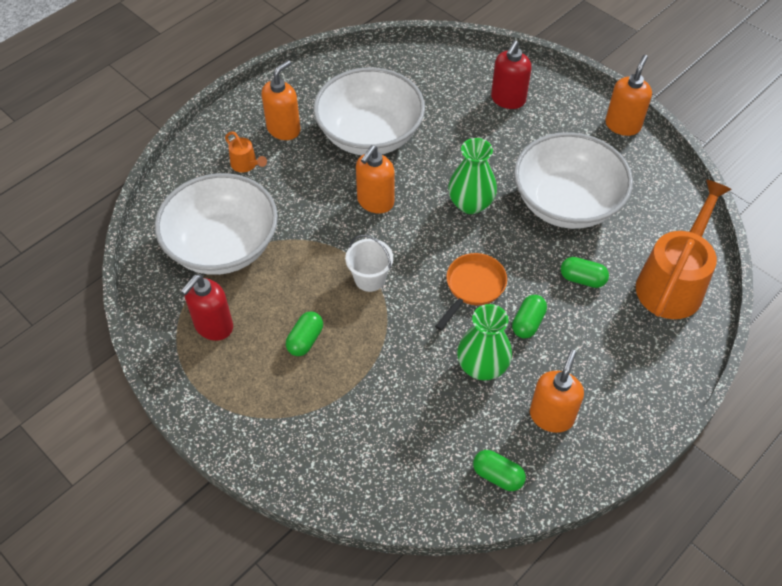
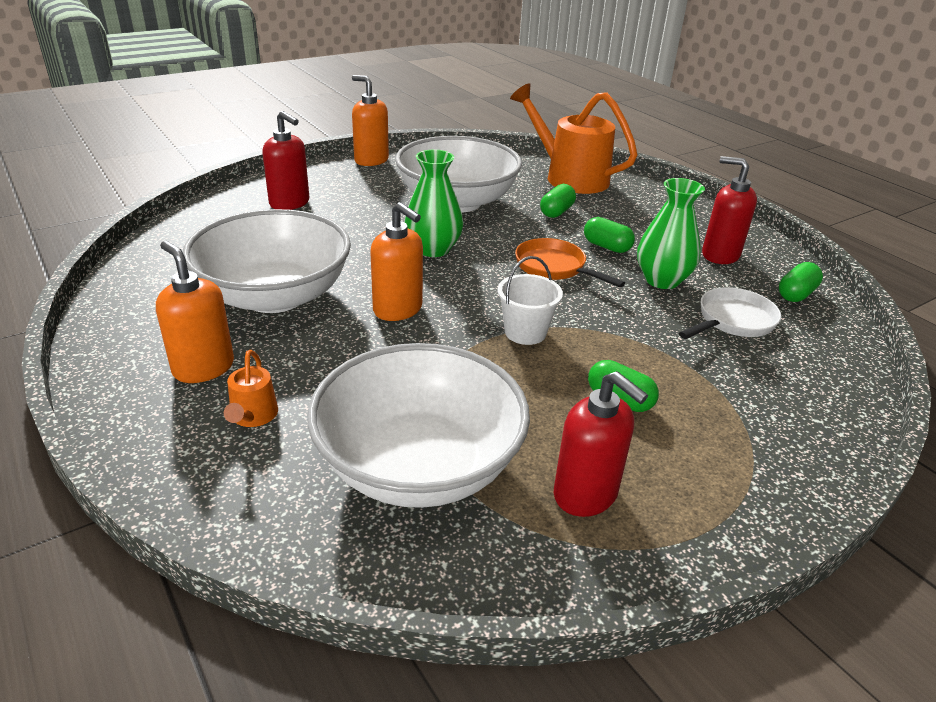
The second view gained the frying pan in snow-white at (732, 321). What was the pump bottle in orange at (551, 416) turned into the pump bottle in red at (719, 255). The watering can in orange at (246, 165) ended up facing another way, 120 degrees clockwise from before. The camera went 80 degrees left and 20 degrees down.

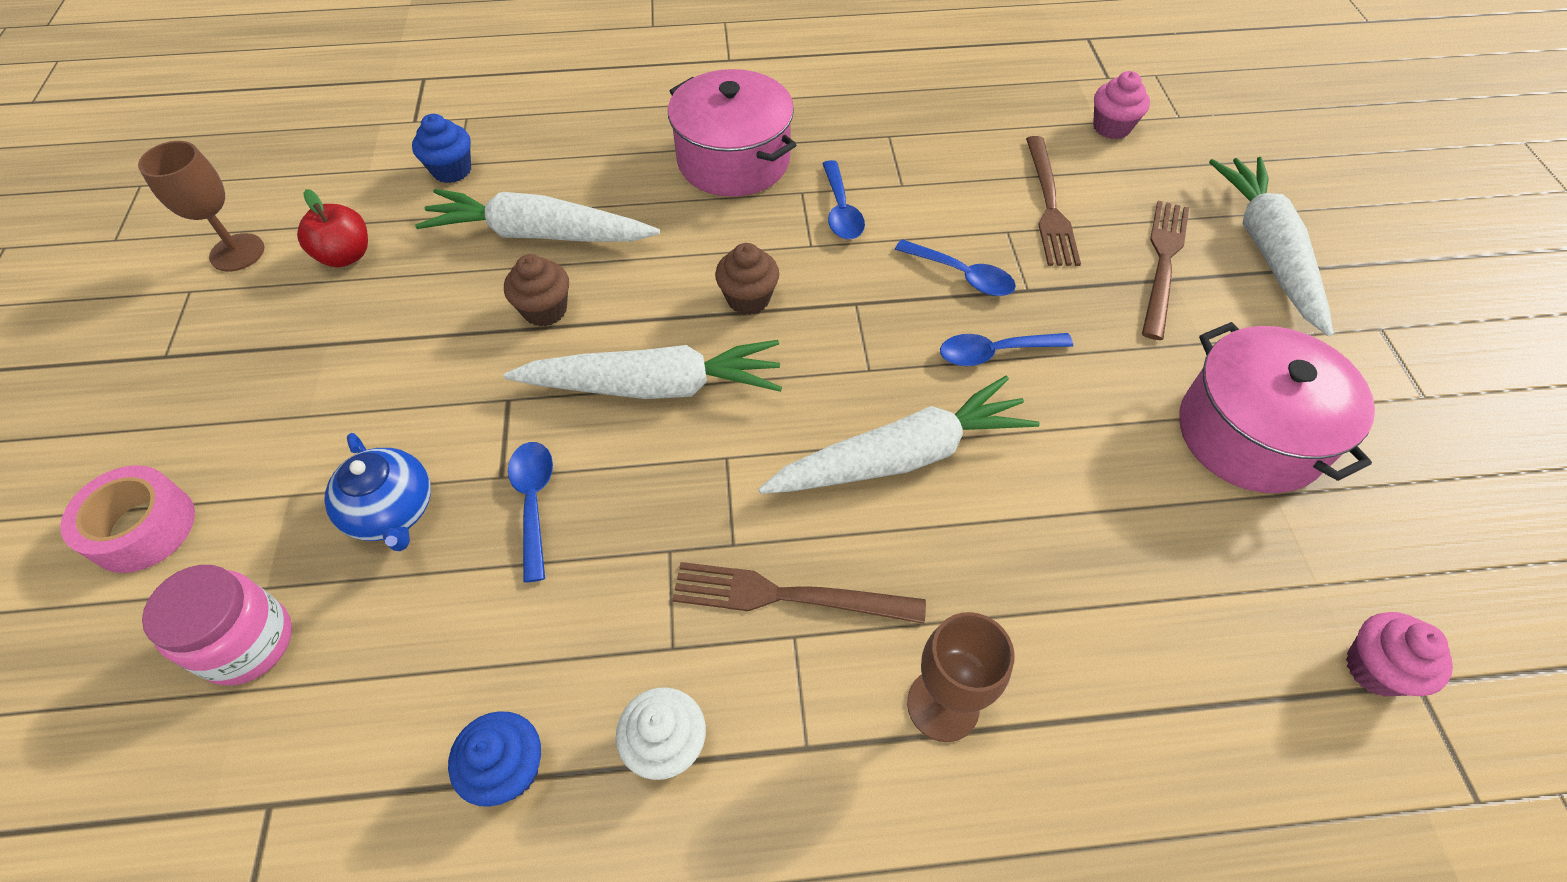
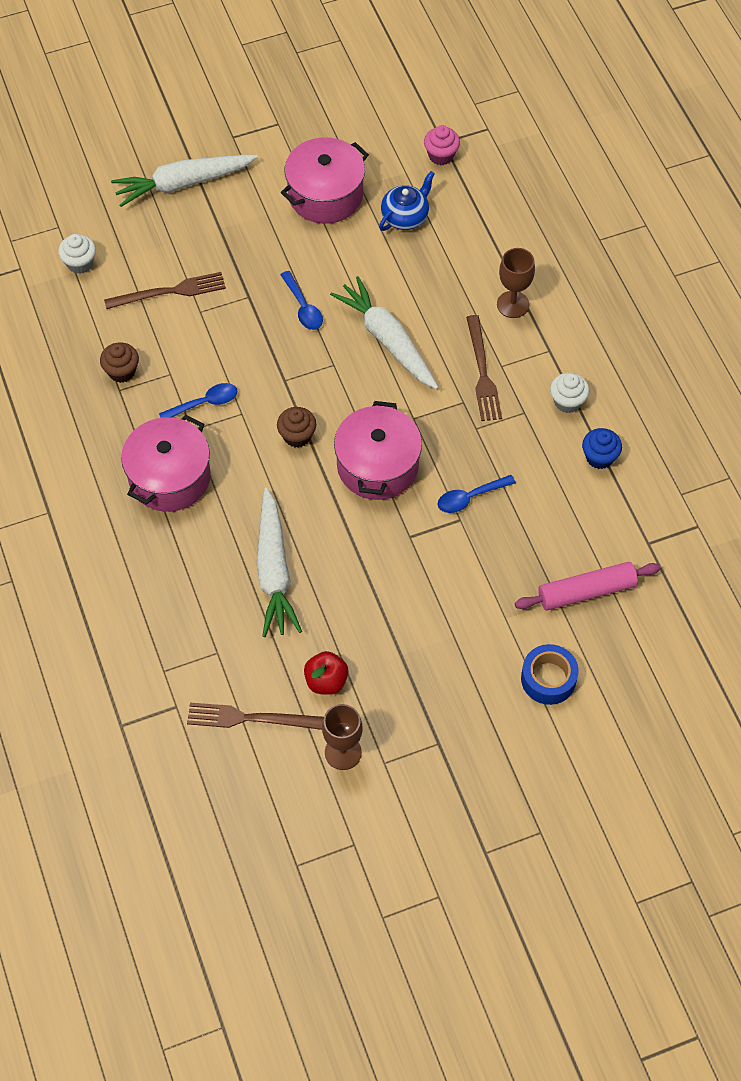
The second view lost the muffin in cobalt at (452, 170). The second view lost the spoon in cobalt at (962, 275). The china teapot in cobalt ended up elsewhere, having gone from (392, 511) to (405, 217). The muffin in russet ended up elsewhere, having gone from (545, 310) to (122, 371). The fork in russet ended up elsewhere, having gone from (1163, 264) to (251, 718). Where the jam jar in rosy stood at (247, 642), the dough roller in rosy came to stand at (586, 592). Where the toy carrot in snow-white stood at (654, 386), the stockpot in rosy came to stand at (377, 465). What was the roll of tape in rosy at (143, 528) turned into the roll of tape in cobalt at (548, 679). What was the muffin in rosy at (1111, 127) turned into the muffin in snow-white at (80, 263). The camera went 105 degrees left and 5 degrees up.

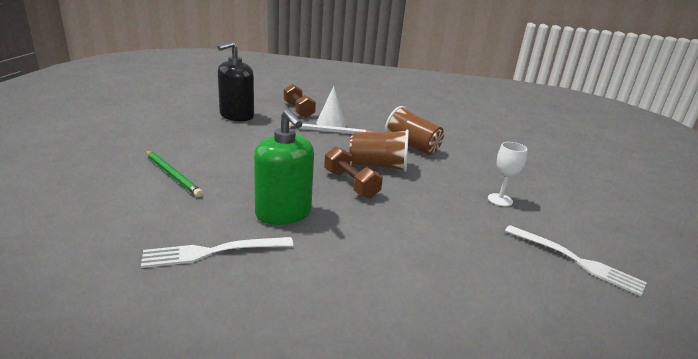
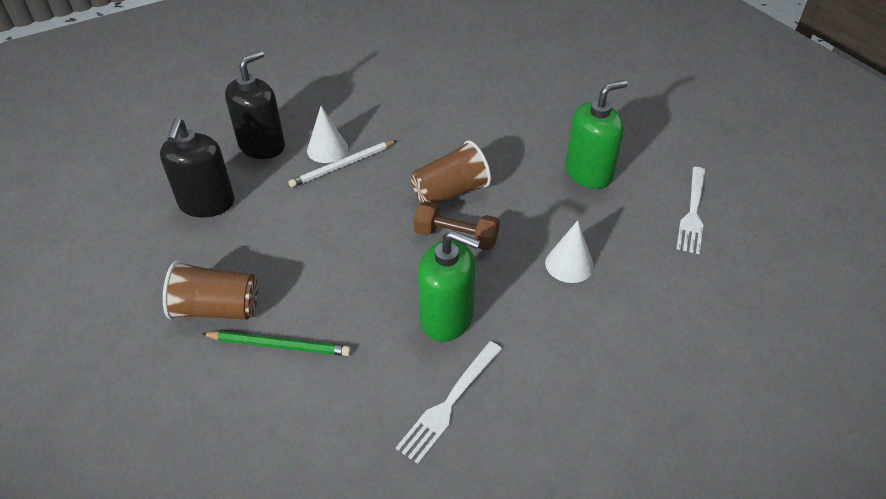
The second view gained the solid cone in snow-white at (569, 264). The cup in russet ended up elsewhere, having gone from (412, 146) to (217, 309). Where the hand weight in russet stood at (298, 110), the pump bottle in black came to stand at (262, 146). Where the wine glass in snow-white stood at (500, 200), the pump bottle in emerald came to stand at (588, 173). The fork in snow-white at (576, 260) ended up facing another way, 105 degrees clockwise from before. The camera went 35 degrees left and 20 degrees up.

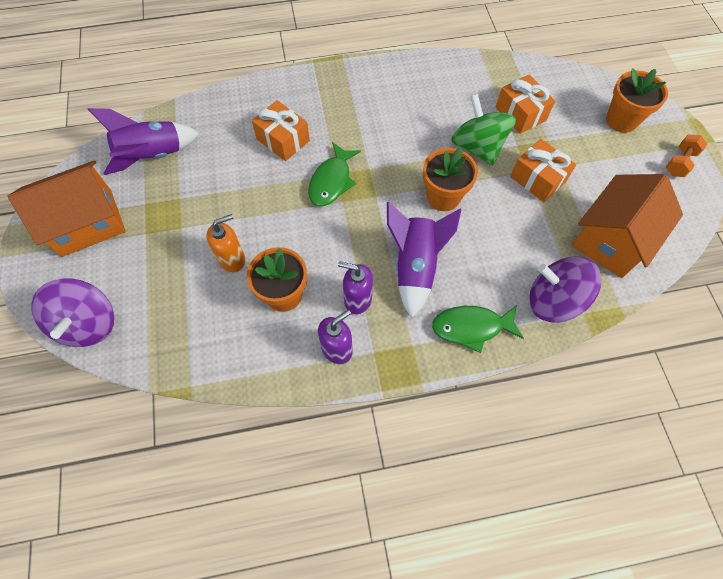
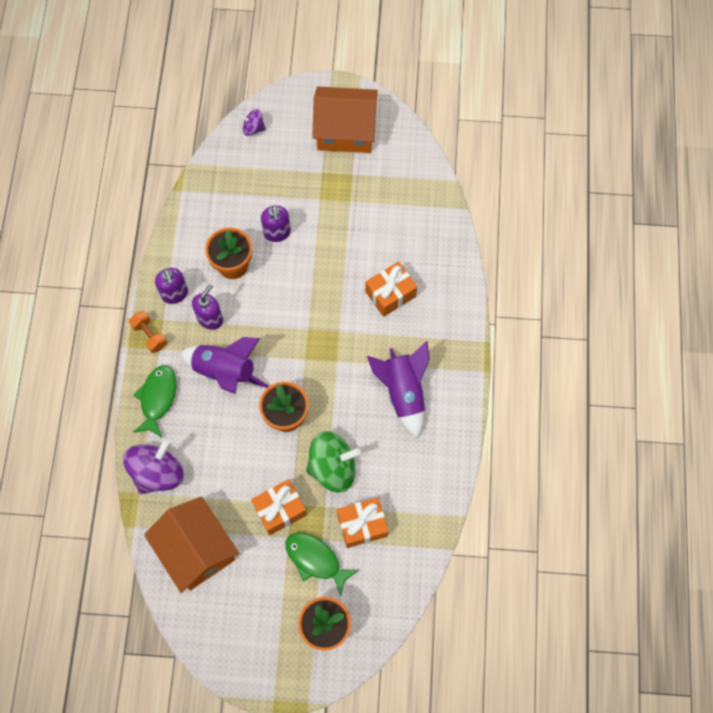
The rocket in purple ended up elsewhere, having gone from (153, 156) to (403, 392). The fish figure in emerald ended up elsewhere, having gone from (331, 181) to (316, 560). The hand weight in orange ended up elsewhere, having gone from (679, 163) to (150, 335). What was the pump bottle in orange at (232, 259) turned into the pump bottle in purple at (277, 233). The toy house in orange at (87, 223) ended up facing another way, 75 degrees counterclockwise from before. The size of the toy top in purple at (88, 324) changed by a factor of 0.51. The camera went 105 degrees right and 5 degrees up.

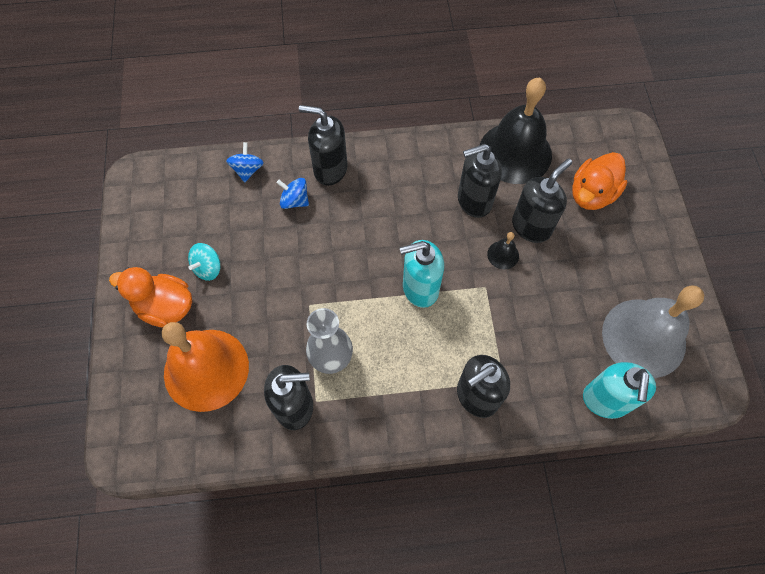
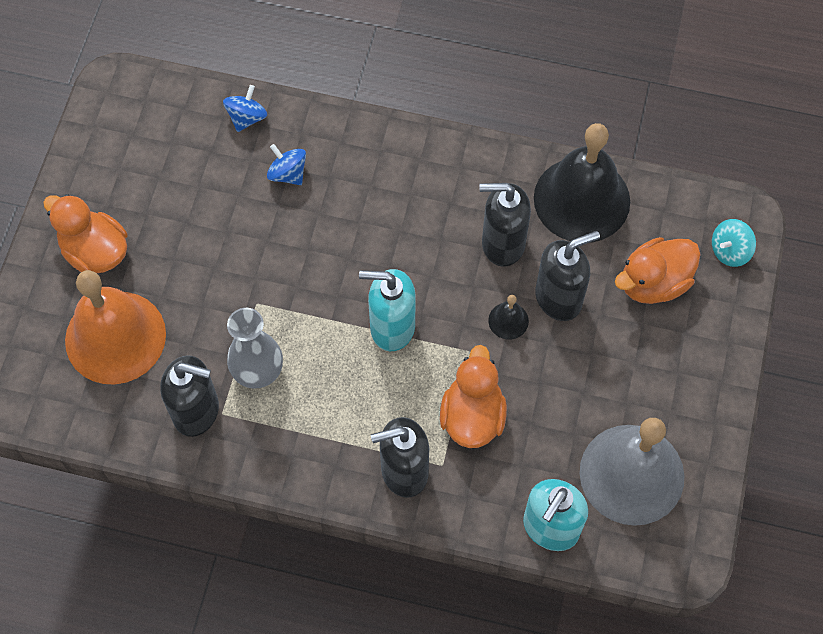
The second view lost the pump bottle in black at (330, 169). The second view gained the duck in orange at (472, 416). The toy top in turquoise ended up elsewhere, having gone from (208, 268) to (730, 251). The camera went 20 degrees right and 0 degrees up.

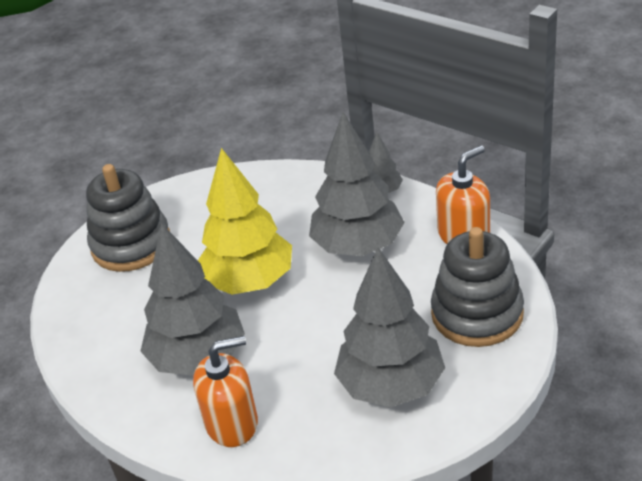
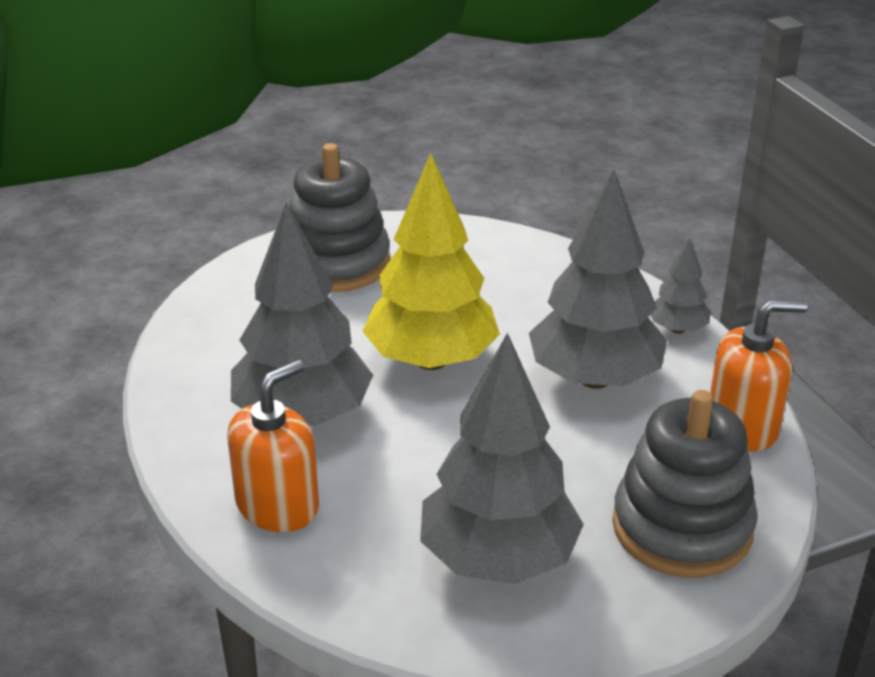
The pump bottle in orange at (232, 423) ended up facing another way, 60 degrees counterclockwise from before. The camera went 25 degrees right and 5 degrees down.

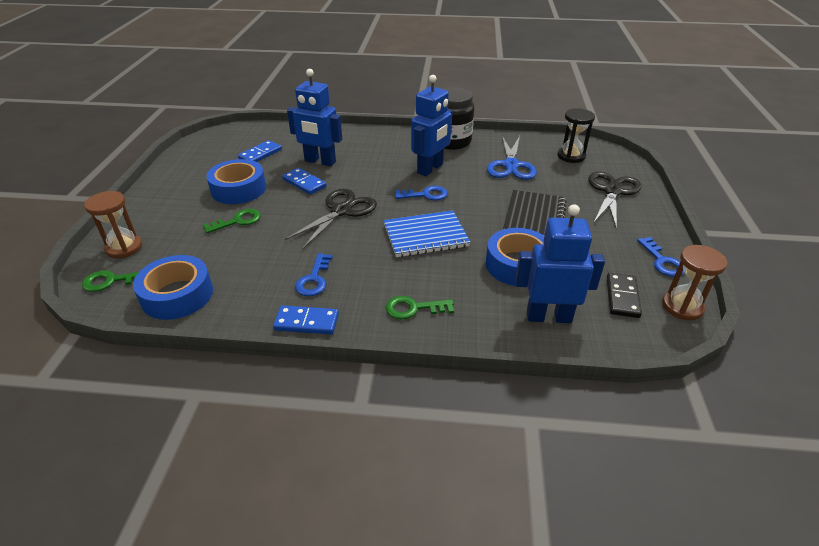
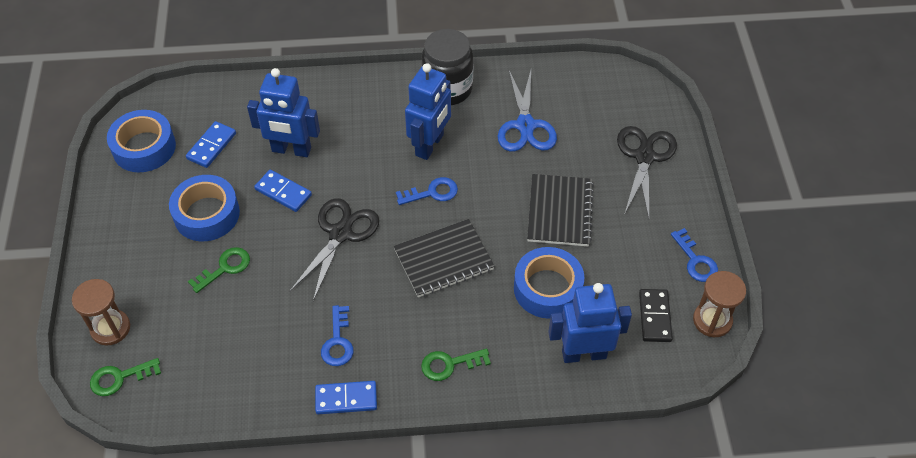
The second view lost the sand timer in black at (571, 156). The roll of tape in cobalt ended up elsewhere, having gone from (177, 295) to (144, 147). What was the exercise book in cobalt at (425, 235) turned into the exercise book in black at (443, 259). The camera went 10 degrees left and 15 degrees up.

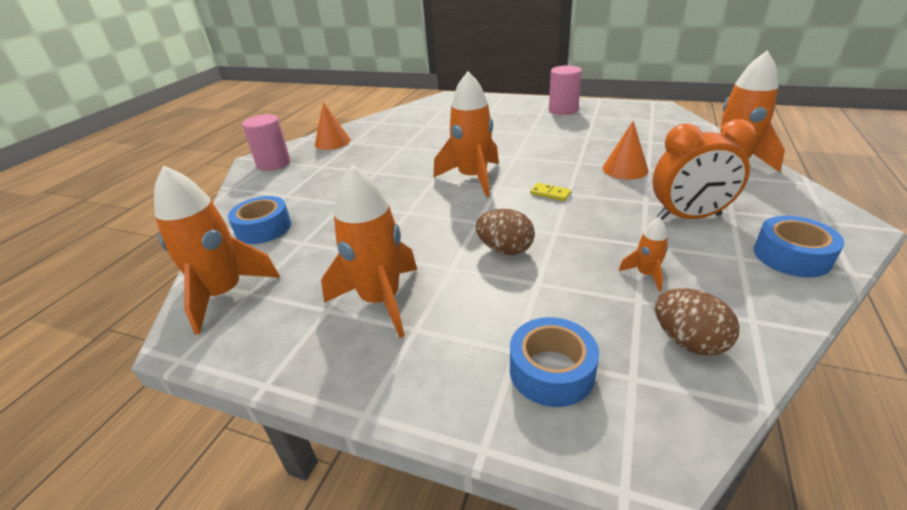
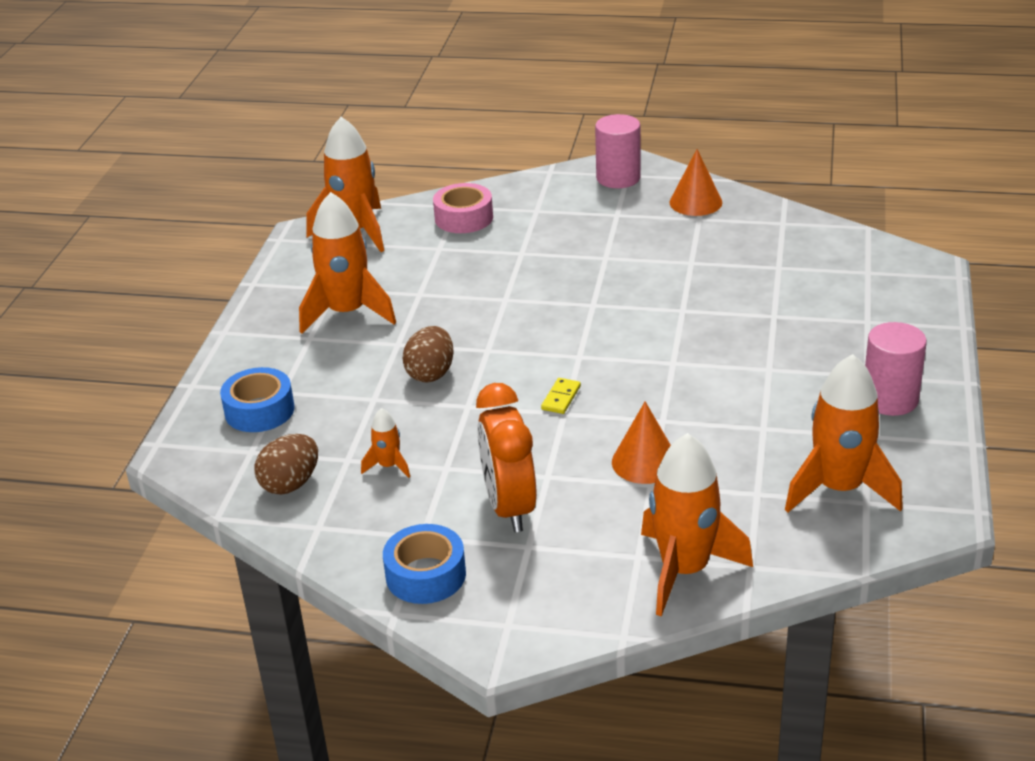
The rocket in orange ended up elsewhere, having gone from (472, 178) to (839, 489). What was the roll of tape in cobalt at (263, 228) turned into the roll of tape in rosy at (464, 218). The camera went 80 degrees right and 0 degrees up.

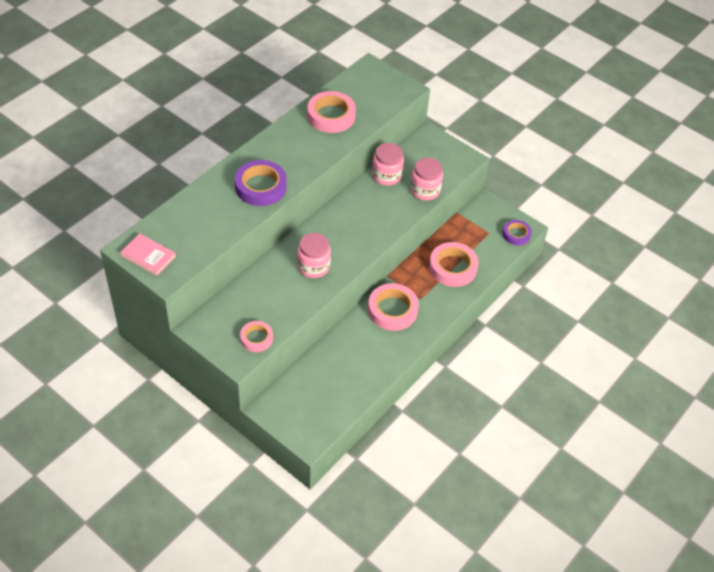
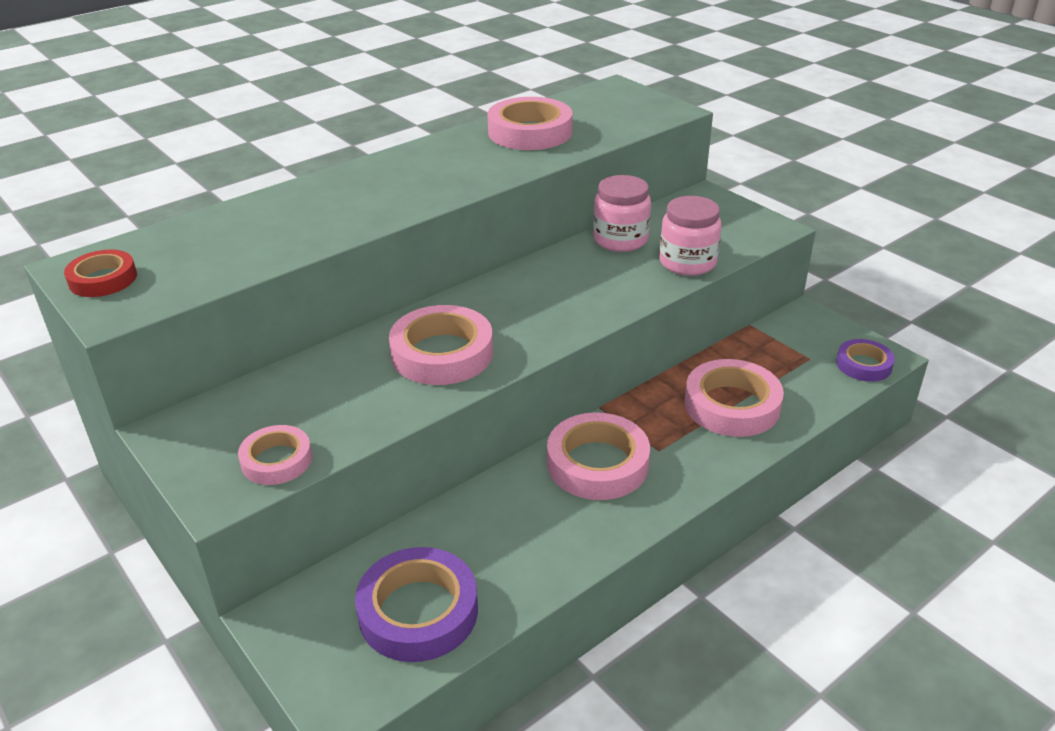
The roll of tape in purple ended up elsewhere, having gone from (261, 187) to (418, 611). Where the book in rosy stood at (148, 256), the roll of tape in red came to stand at (103, 279). Where the jam jar in rosy stood at (313, 266), the roll of tape in rosy came to stand at (442, 353). The camera went 15 degrees right and 15 degrees down.

